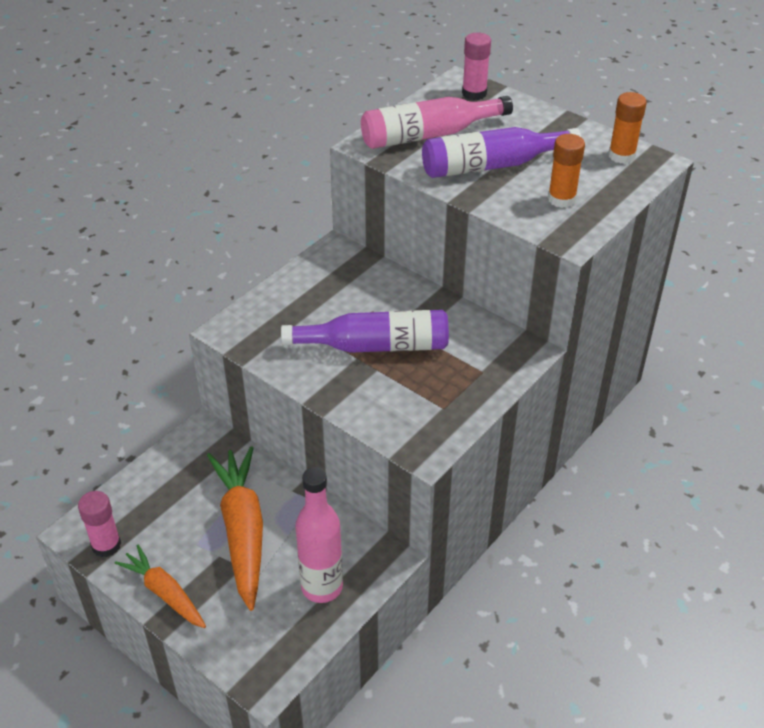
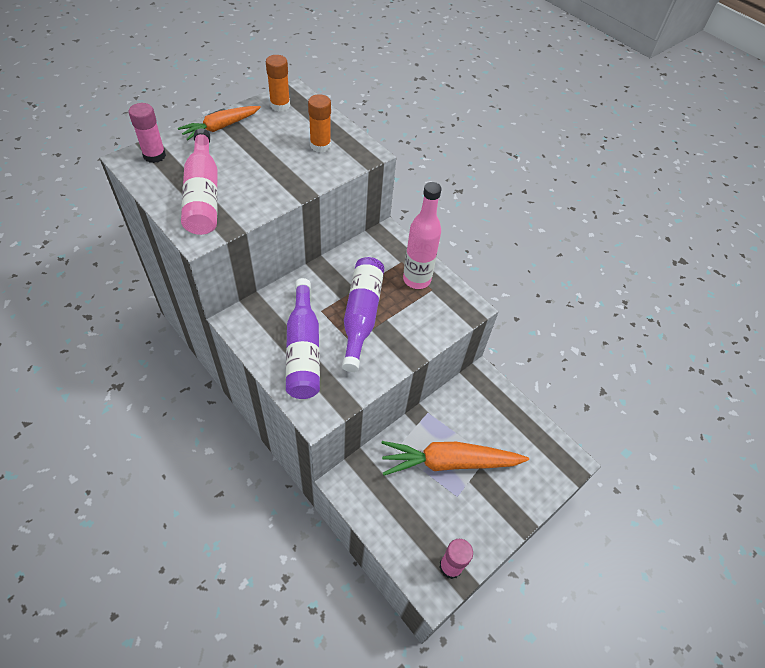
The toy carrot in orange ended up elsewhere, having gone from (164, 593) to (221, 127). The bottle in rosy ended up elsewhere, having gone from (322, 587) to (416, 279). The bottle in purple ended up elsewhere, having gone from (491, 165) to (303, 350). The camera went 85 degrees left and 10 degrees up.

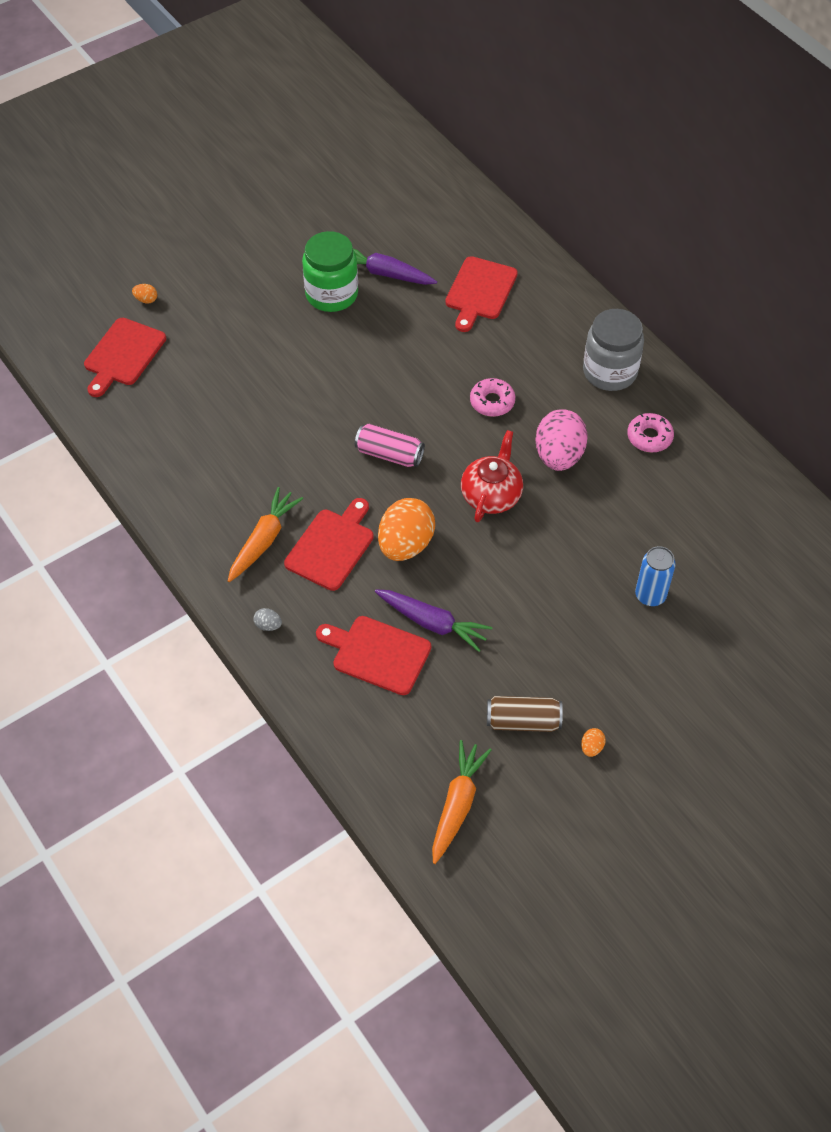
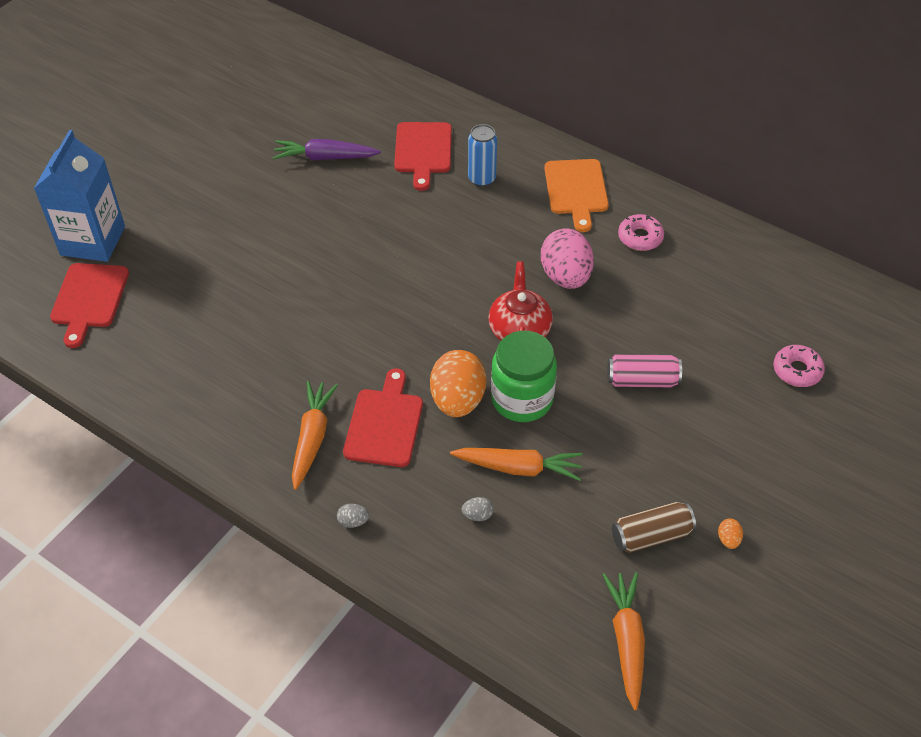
The jam jar in emerald ended up elsewhere, having gone from (331, 294) to (522, 399). The soda can in rosy ended up elsewhere, having gone from (389, 454) to (642, 380). The doughnut in rosy ended up elsewhere, having gone from (492, 402) to (797, 370). The soda can in cobalt ended up elsewhere, having gone from (650, 595) to (482, 179). Where the egg shape in orange stood at (146, 300), the carton in cobalt came to stand at (93, 241). Where the chopping board in red stood at (377, 654), the egg shape in ash-grey came to stand at (477, 515). Where the jam jar in ash-grey stood at (610, 372), the chopping board in orange came to stand at (576, 190). What was the toy carrot in purple at (432, 623) turned into the toy carrot in orange at (518, 468). The camera went 20 degrees left and 5 degrees down.

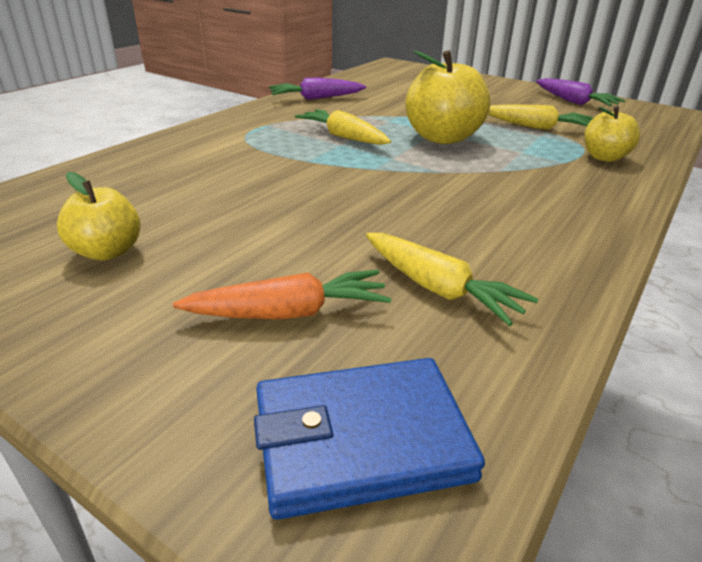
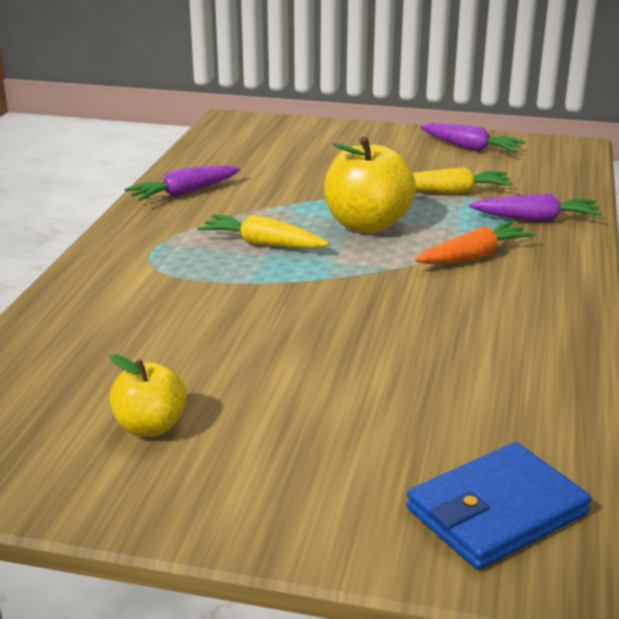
The second view lost the toy carrot in yellow at (438, 289). The toy carrot in orange ended up elsewhere, having gone from (289, 313) to (474, 256). Where the apple in yellow stood at (604, 157), the toy carrot in purple came to stand at (536, 219). The camera went 20 degrees left and 5 degrees down.

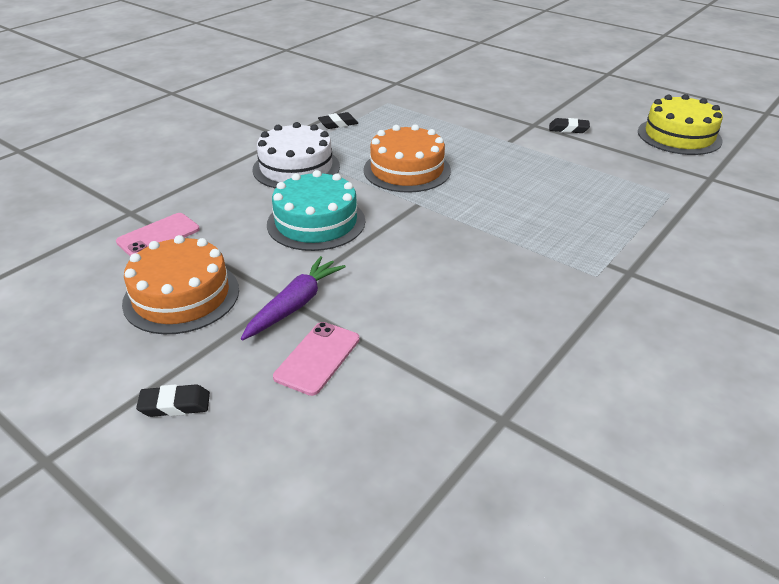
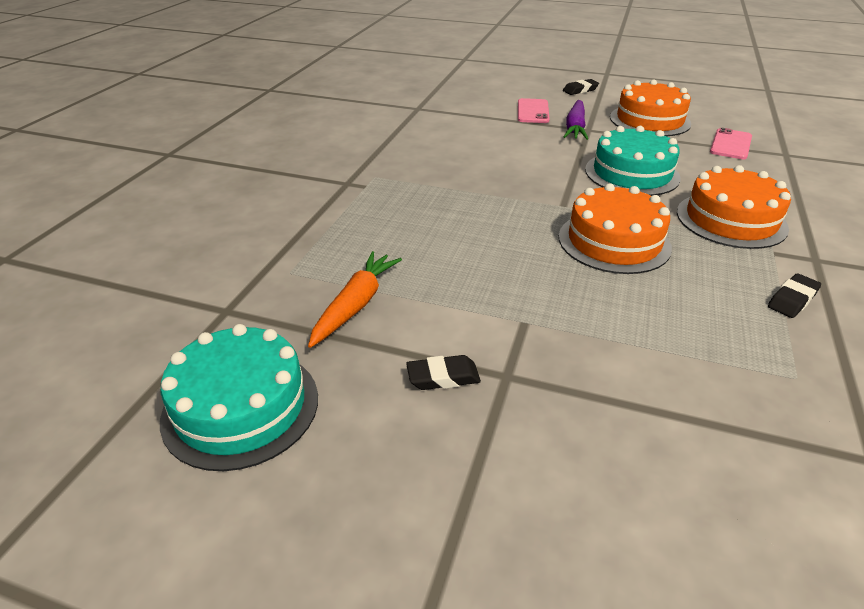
The second view gained the toy carrot in orange at (356, 305). What was the cake in snow-white at (296, 168) turned into the cake in orange at (731, 220). What was the cake in yellow at (679, 136) turned into the cake in turquoise at (241, 407). The camera went 160 degrees right and 0 degrees up.

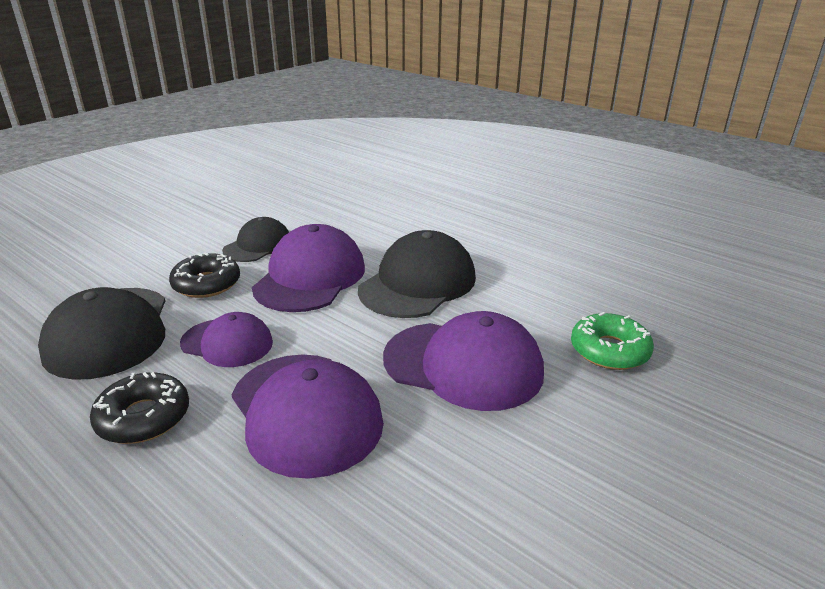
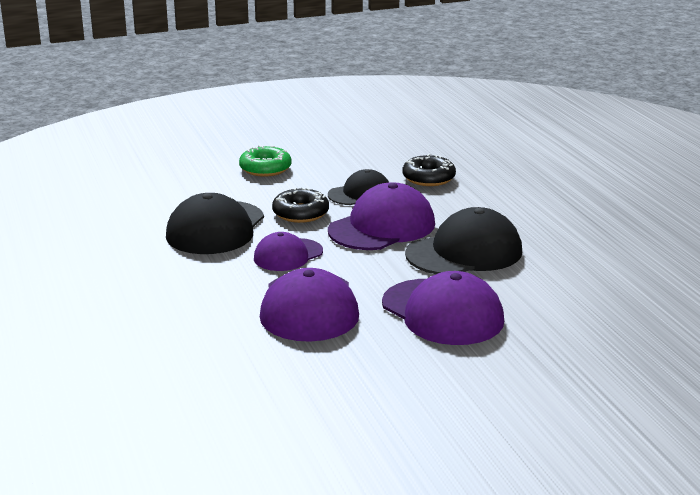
The doughnut in black ended up elsewhere, having gone from (143, 417) to (428, 178). The doughnut in emerald ended up elsewhere, having gone from (609, 350) to (265, 169). The peaked cap in purple at (227, 343) ended up facing another way, 90 degrees clockwise from before. The camera went 30 degrees right and 5 degrees down.

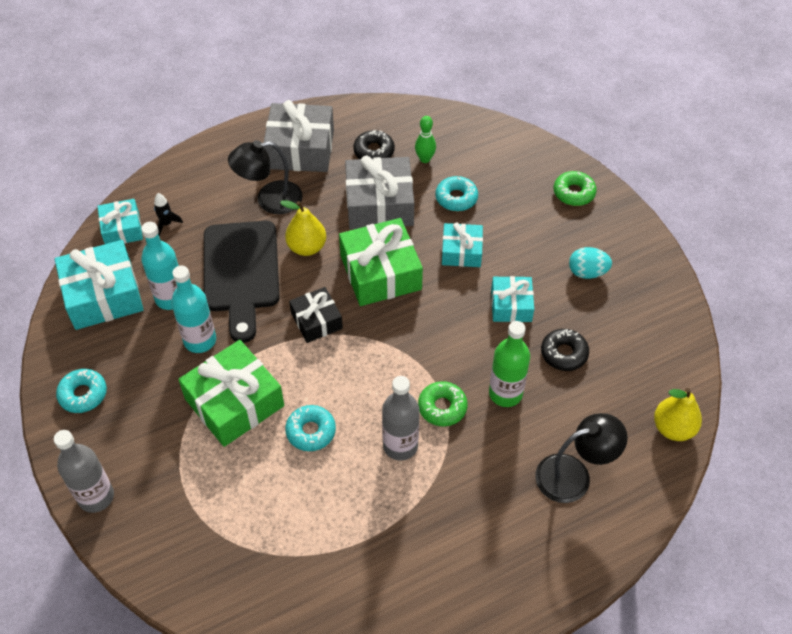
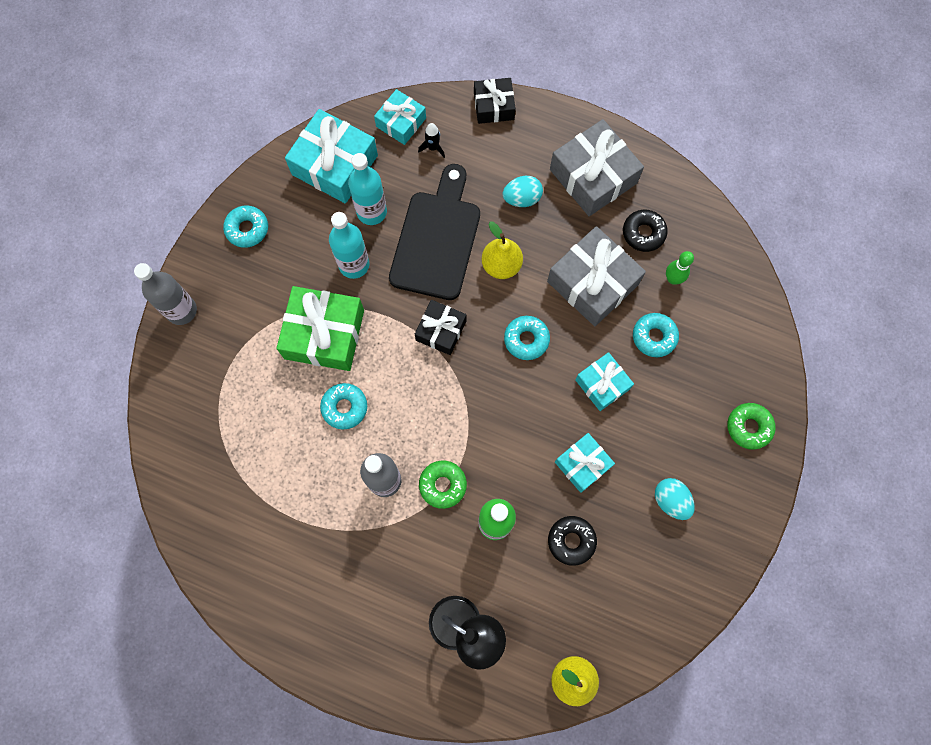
The second view gained the present in black at (494, 106). Where the lamp in black stood at (269, 200), the egg shape in turquoise came to stand at (522, 198). Where the present in emerald stood at (380, 272), the doughnut in turquoise came to stand at (526, 339). The chopping board in black at (241, 272) ended up facing another way, 150 degrees clockwise from before. The camera went 50 degrees right and 20 degrees up.

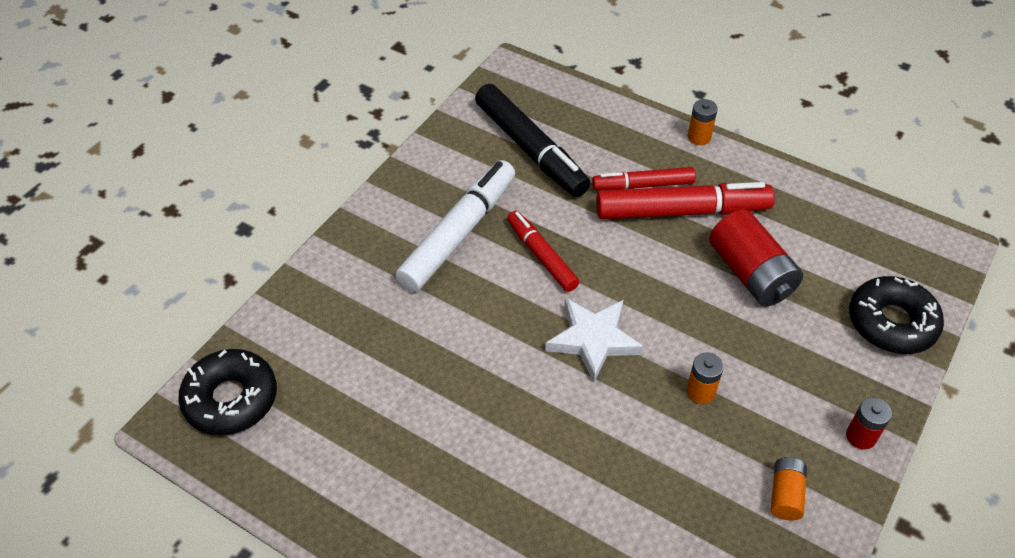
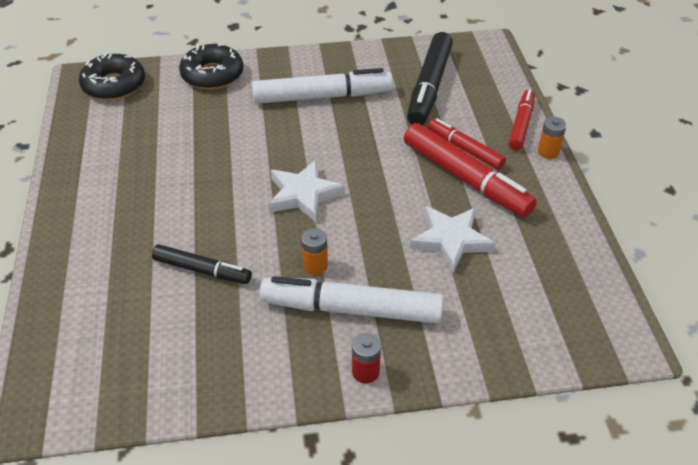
The second view lost the battery in orange at (785, 495). The second view gained the felt pen in black at (202, 270). The second view gained the felt pen in snow-white at (351, 309). The felt pen in red ended up elsewhere, having gone from (541, 256) to (521, 124). The doughnut in black ended up elsewhere, having gone from (891, 323) to (212, 75). Where the battery in red stood at (750, 274), the star shape in snow-white came to stand at (451, 240). The camera went 50 degrees right and 5 degrees down.

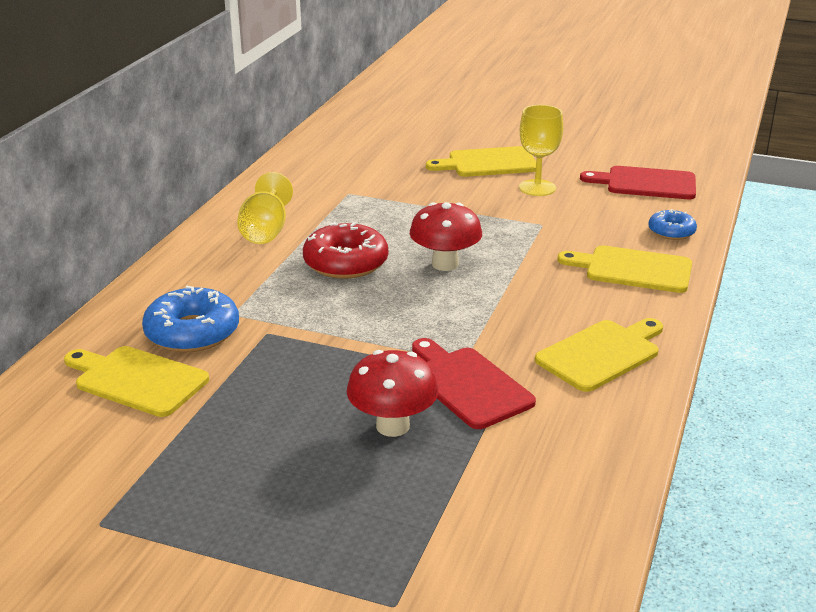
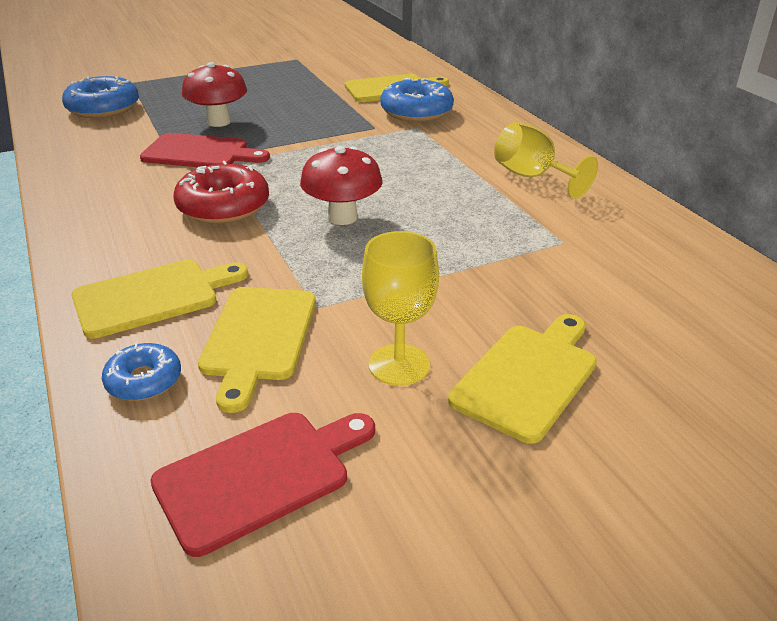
The second view gained the doughnut in cobalt at (103, 108). The doughnut in red ended up elsewhere, having gone from (346, 263) to (223, 206). The chopping board in yellow ended up elsewhere, having gone from (601, 354) to (258, 338). The camera went 135 degrees right and 5 degrees up.

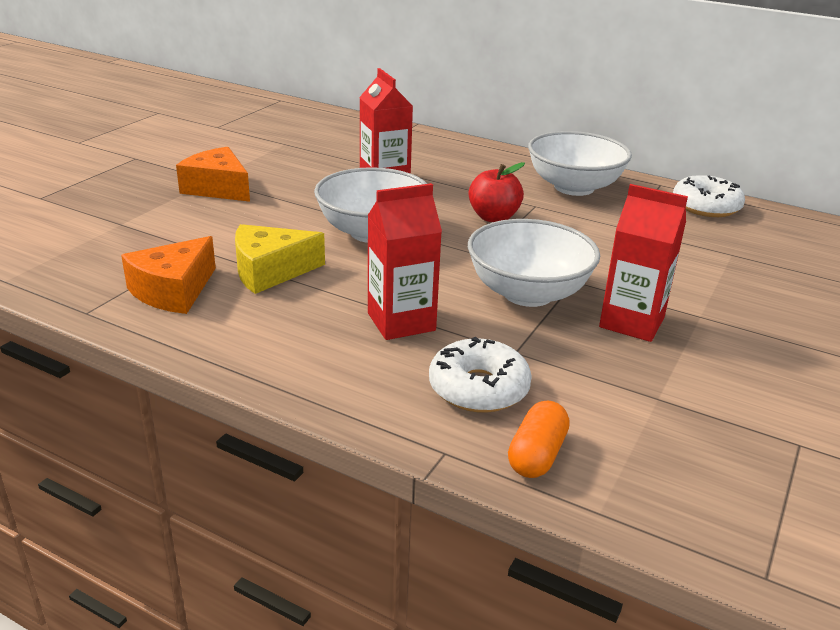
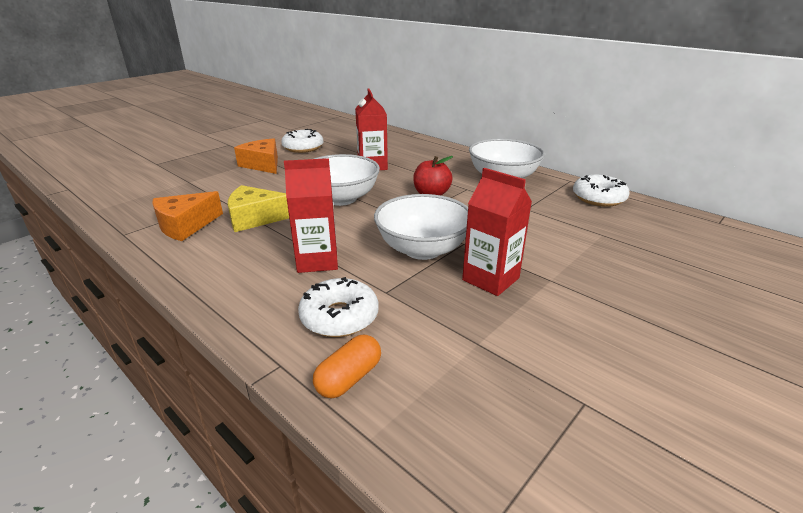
The second view gained the doughnut in snow-white at (303, 147). The camera went 15 degrees right and 0 degrees up.

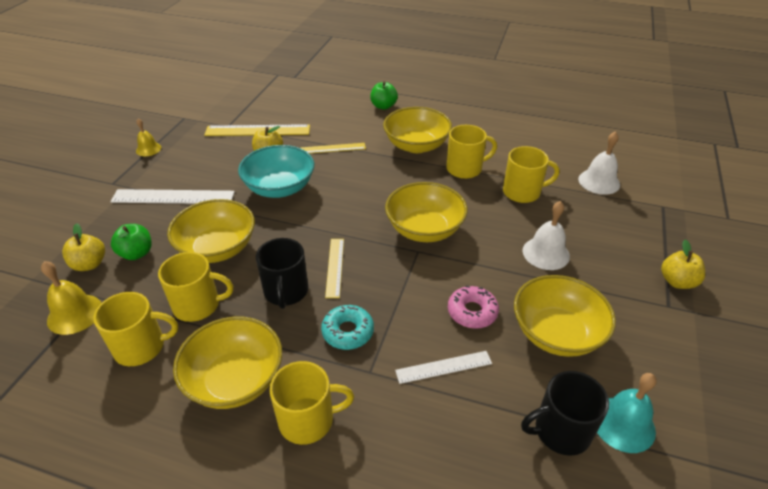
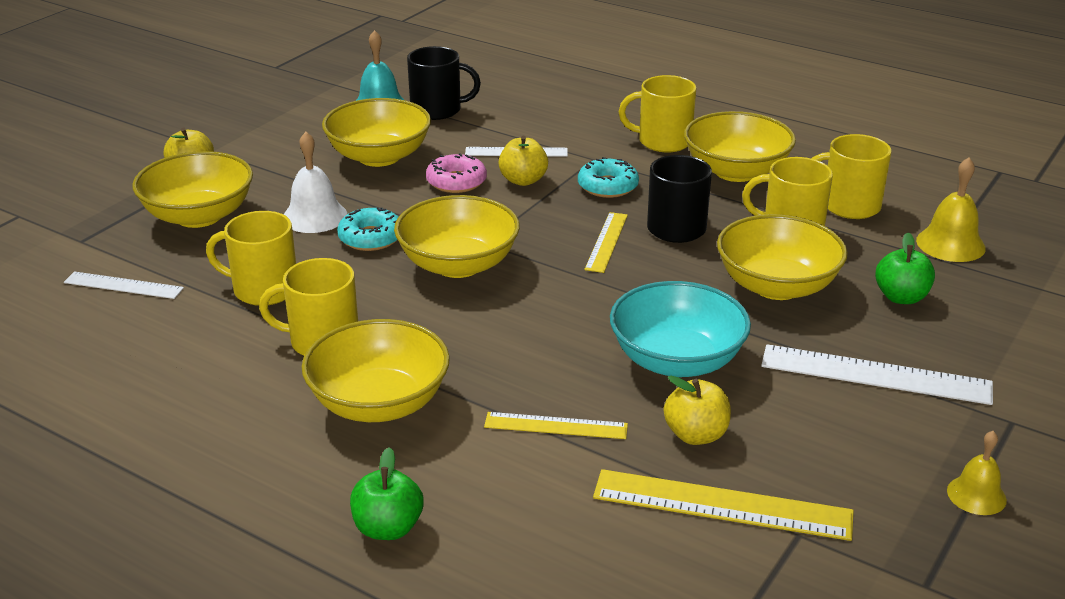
The second view gained the bowl in yellow at (199, 216). The second view gained the doughnut in turquoise at (371, 238). The apple in yellow ended up elsewhere, having gone from (89, 264) to (523, 180). Where the school bell in snow-white stood at (599, 182), the ruler in snow-white came to stand at (123, 285). The camera went 165 degrees left and 10 degrees down.

